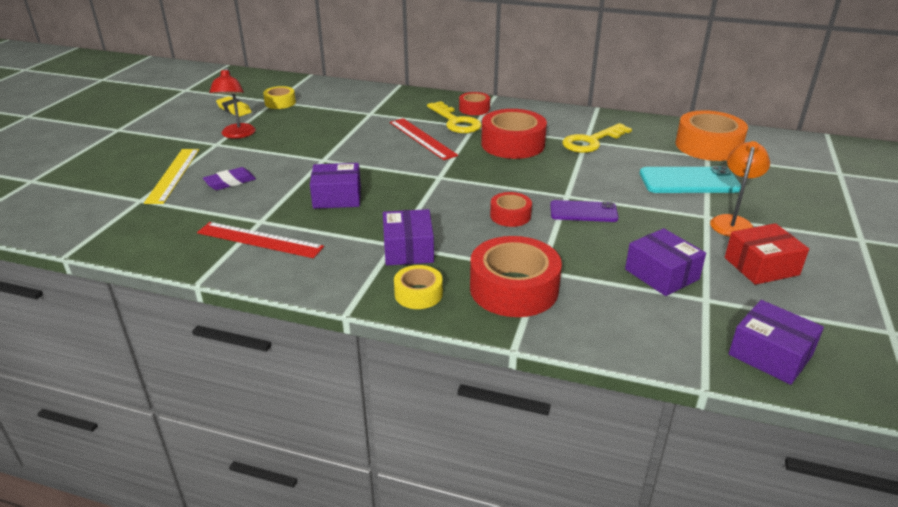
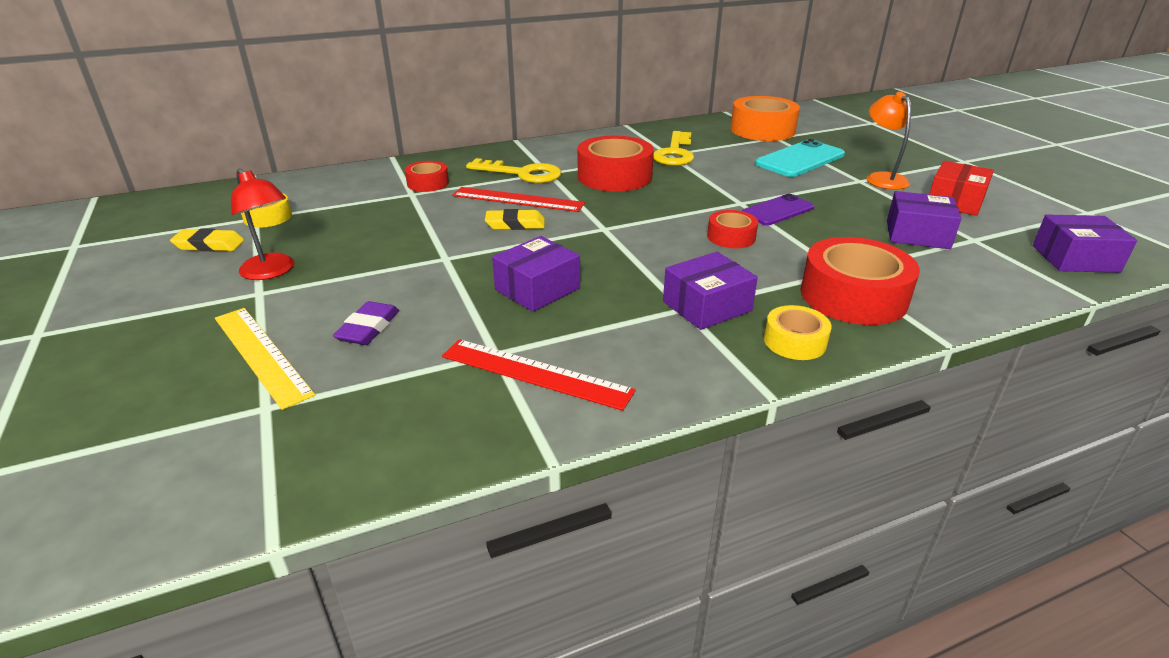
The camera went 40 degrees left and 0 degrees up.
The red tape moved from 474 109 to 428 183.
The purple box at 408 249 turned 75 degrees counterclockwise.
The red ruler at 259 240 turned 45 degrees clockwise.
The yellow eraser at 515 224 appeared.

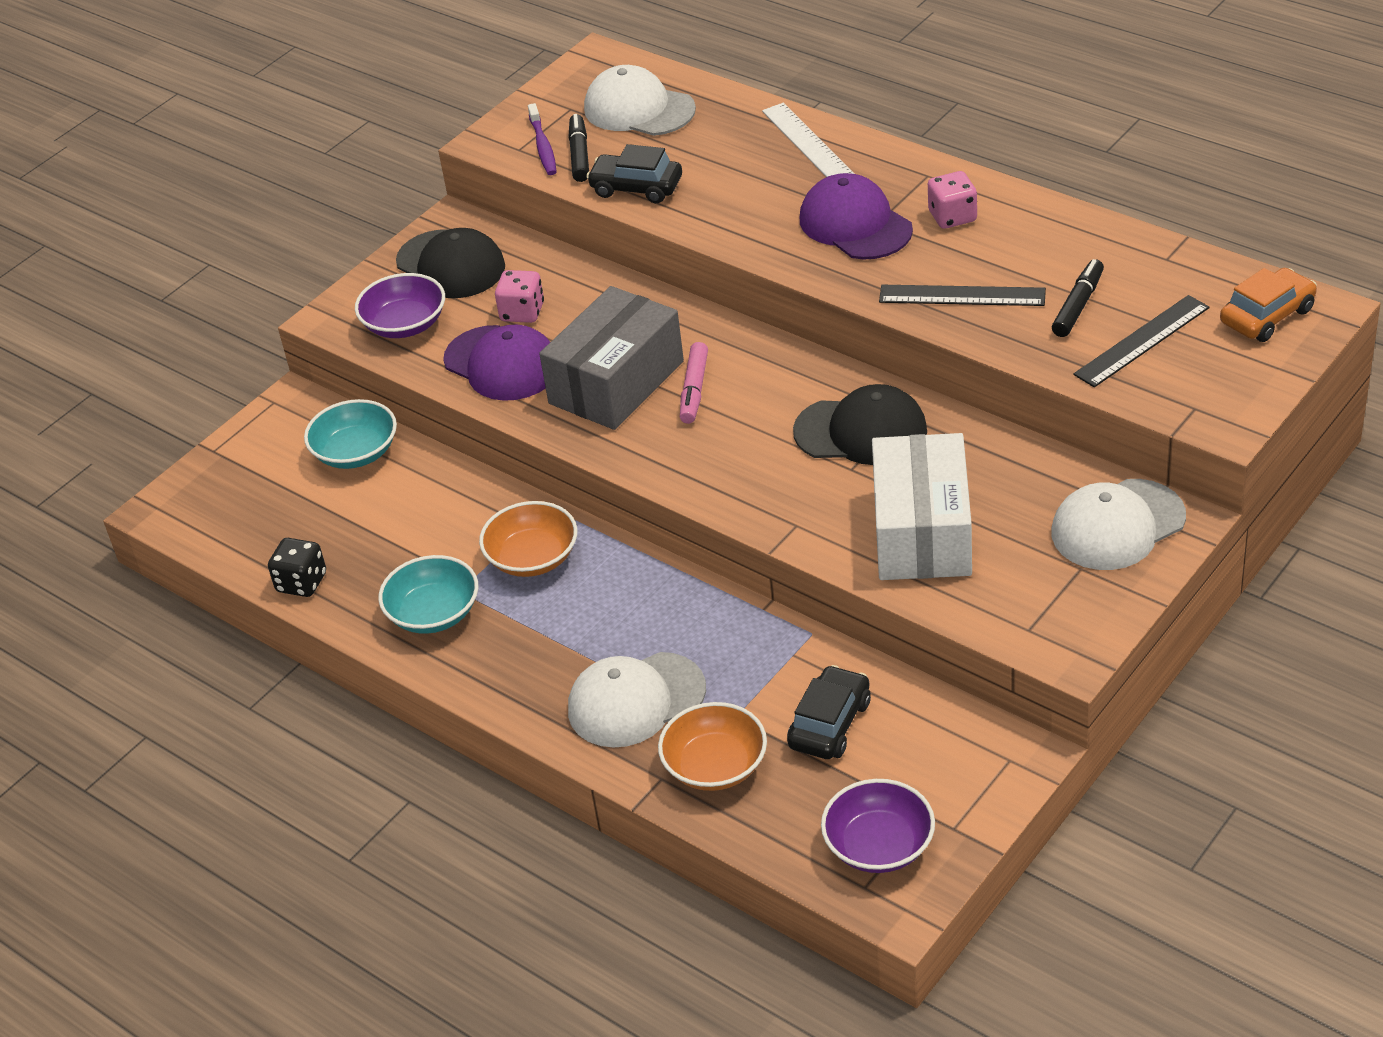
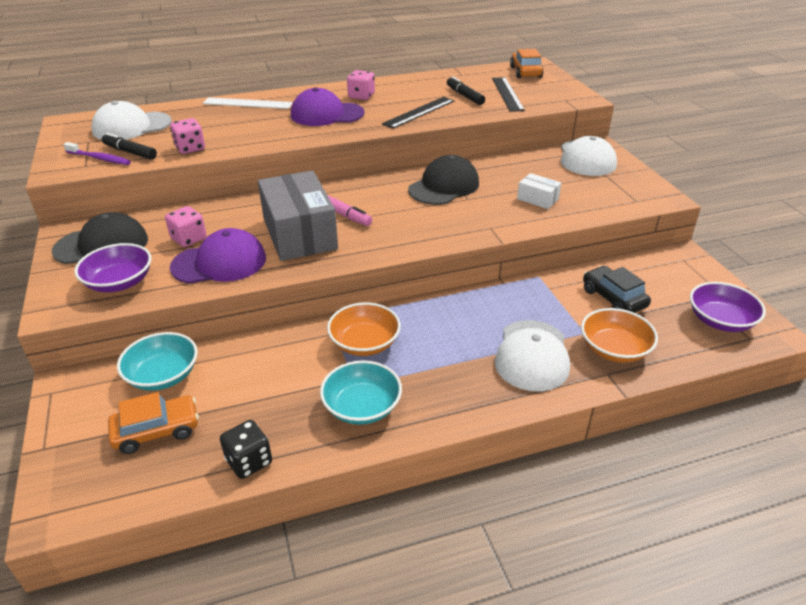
The camera went 60 degrees left and 5 degrees down.
The black car at 636 187 was replaced by the pink dice at 190 148.
The white box at 922 532 changed to 0.45 times the size.
The orange car at 157 431 appeared.

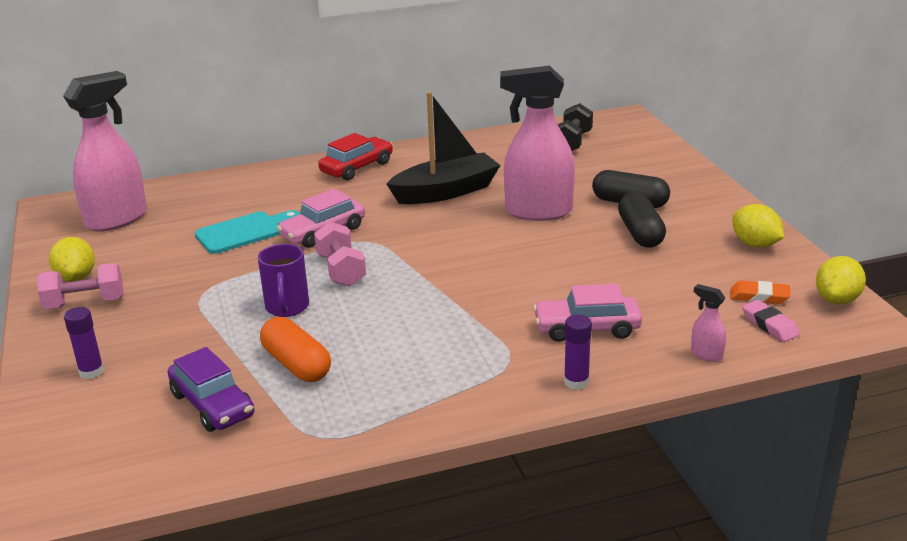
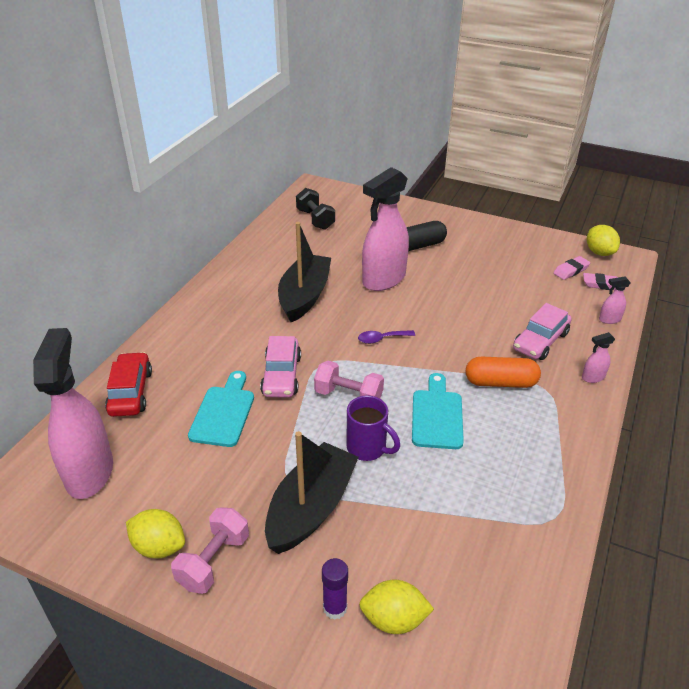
The camera went 50 degrees left and 10 degrees up.
The red car moved from 357 167 to 131 392.
The black capsule at 640 233 disappeared.
The yellow lemon moved from 755 244 to 394 619.
The orange eraser at 759 296 became the pink eraser at 571 270.
The purple glue stick at 576 382 was replaced by the pink spray bottle at 592 377.
The orange capsule moved from 296 364 to 500 382.
The purple car at 212 405 disappeared.
The purple spoon at 381 339 appeared.
The turquoise cutting board at 437 415 appeared.
The black boat at 311 508 appeared.

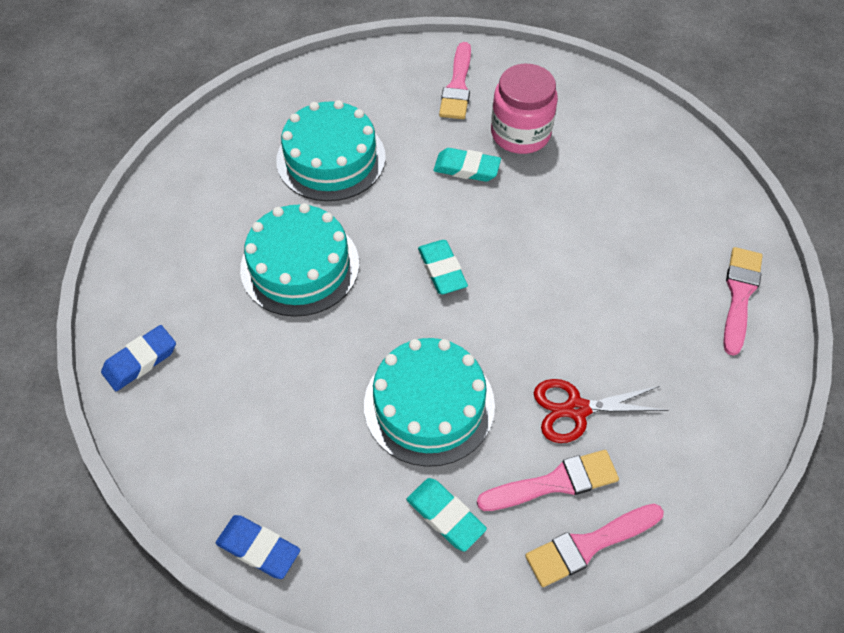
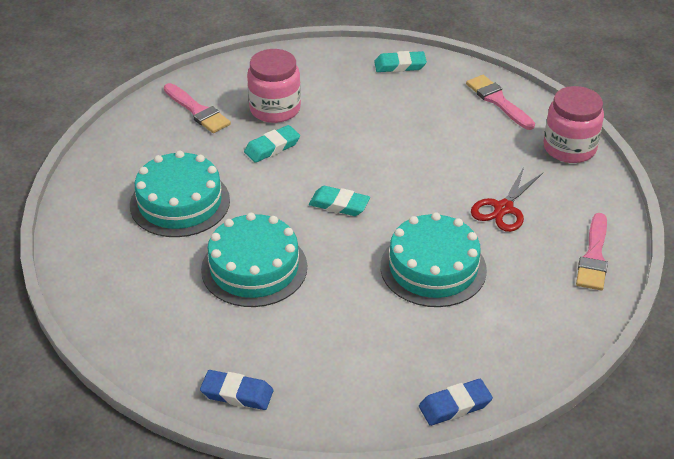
The camera went 50 degrees left and 15 degrees down.
The blue eraser at 140 361 turned 75 degrees counterclockwise.
The pink brush at 554 483 disappeared.
The turquoise eraser moved from 445 516 to 400 65.
The pink jar at 569 148 appeared.

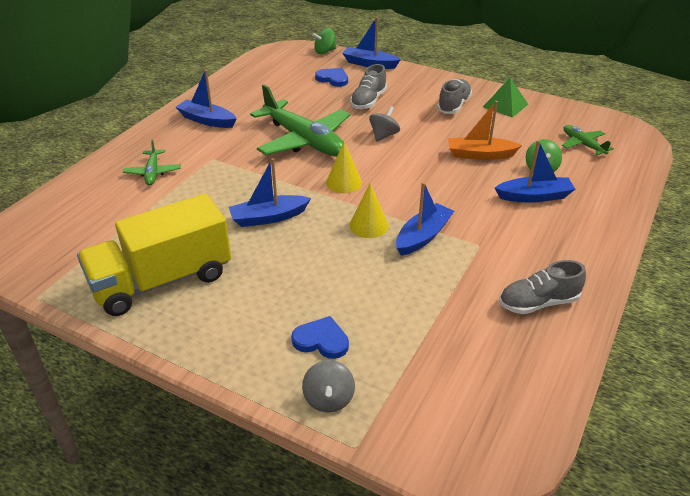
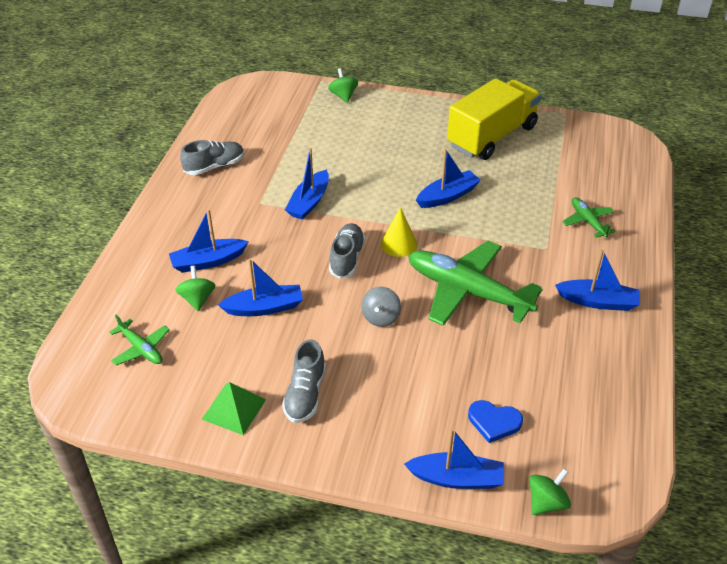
The camera went 165 degrees right and 5 degrees up.
The grey shoe moved from 368 101 to 347 258.
The orange boat at 480 155 became the blue boat at 264 308.
The yellow cone at 369 225 disappeared.
The blue heart at 321 340 disappeared.
The grey spinning top at 328 399 became the green spinning top at 343 96.

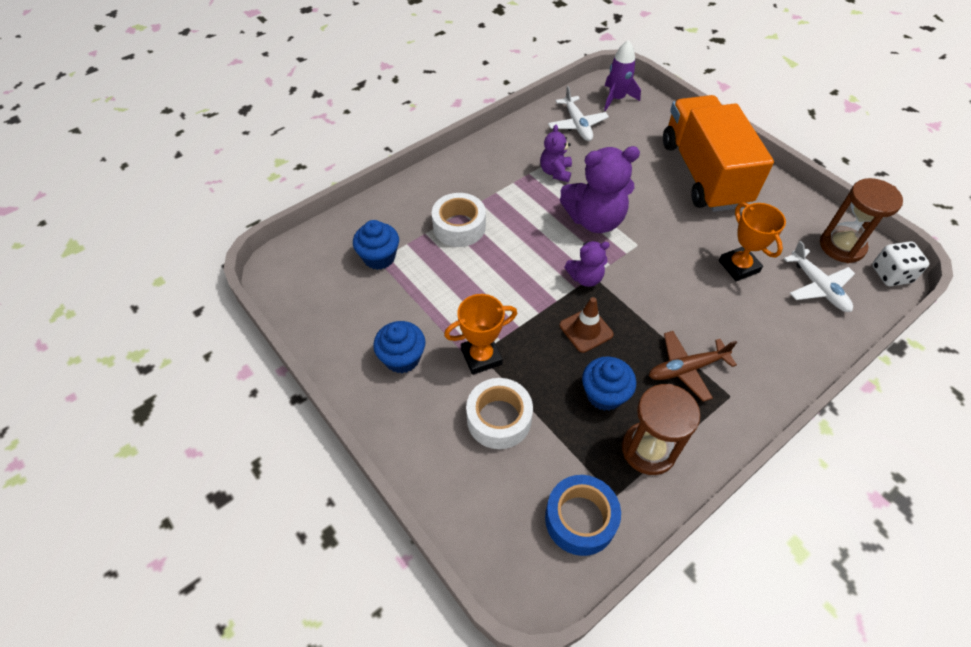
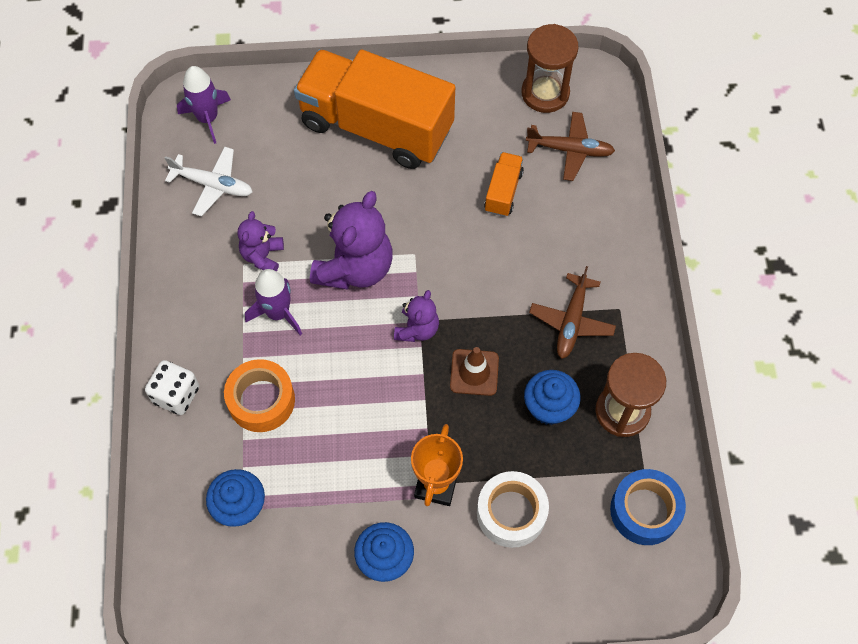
The camera went 55 degrees left and 10 degrees up.
The purple teddy bear at 555 172 turned 60 degrees clockwise.
The white tape at 459 227 became the orange tape at 261 400.
The orange trophy at 738 266 was replaced by the orange truck at 503 191.
The white plane at 817 286 became the brown plane at 569 150.
The white dice moved from 891 274 to 176 395.
The purple rocket at 278 313 appeared.

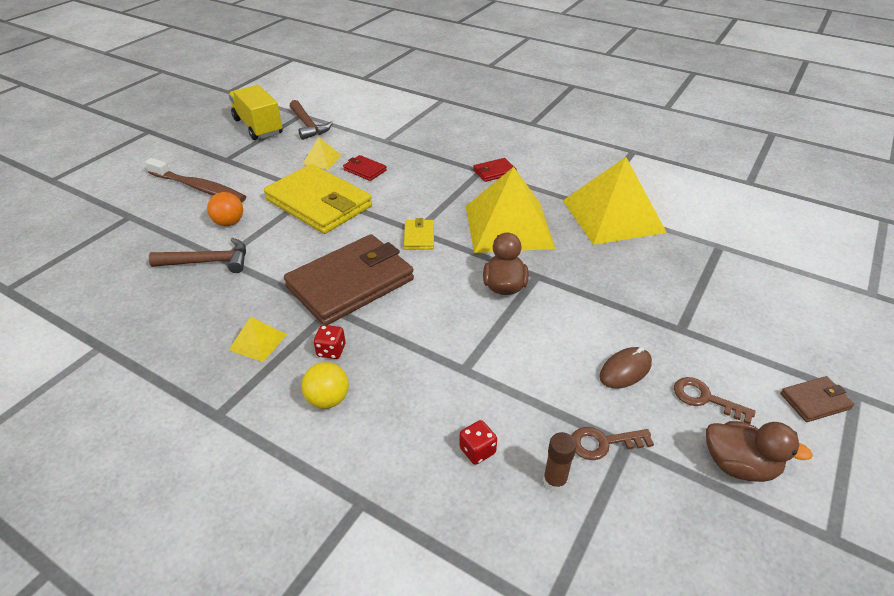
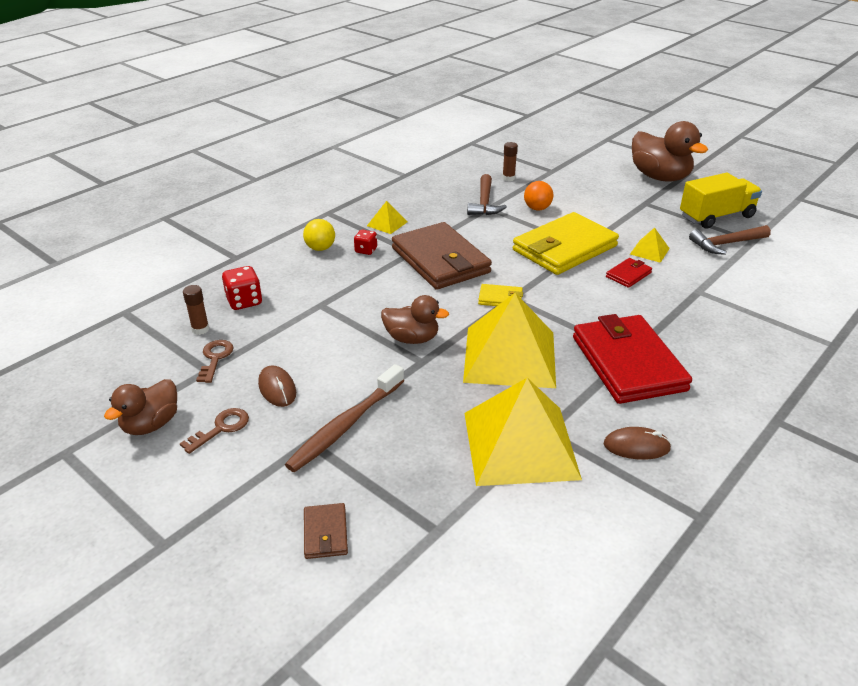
The camera went 100 degrees right and 5 degrees down.
The brown toothbrush moved from 199 188 to 345 426.
The red wallet at 494 172 changed to 2.34 times the size.
The brown wallet moved from 815 401 to 325 533.
The red dice at 477 451 changed to 1.54 times the size.
The brown duck at 659 177 appeared.
The brown glue stick at 508 178 appeared.
The brown mouse at 636 446 appeared.

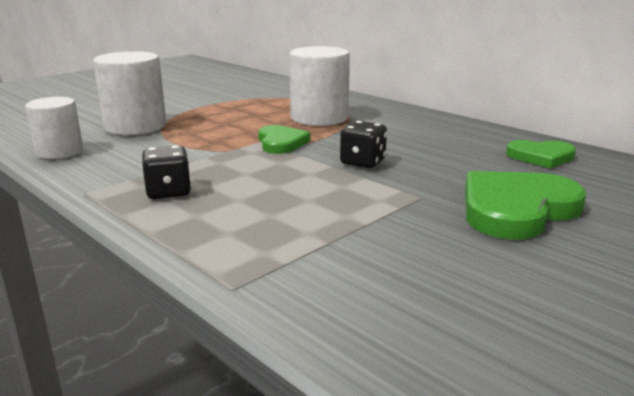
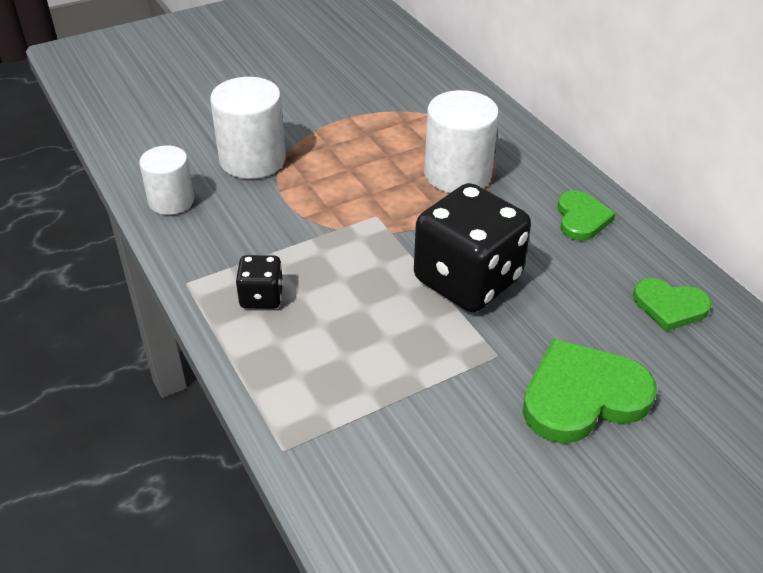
The camera went 15 degrees right and 20 degrees up.
The black dice at 362 162 changed to 2.13 times the size.
The green heart moved from 281 143 to 581 218.

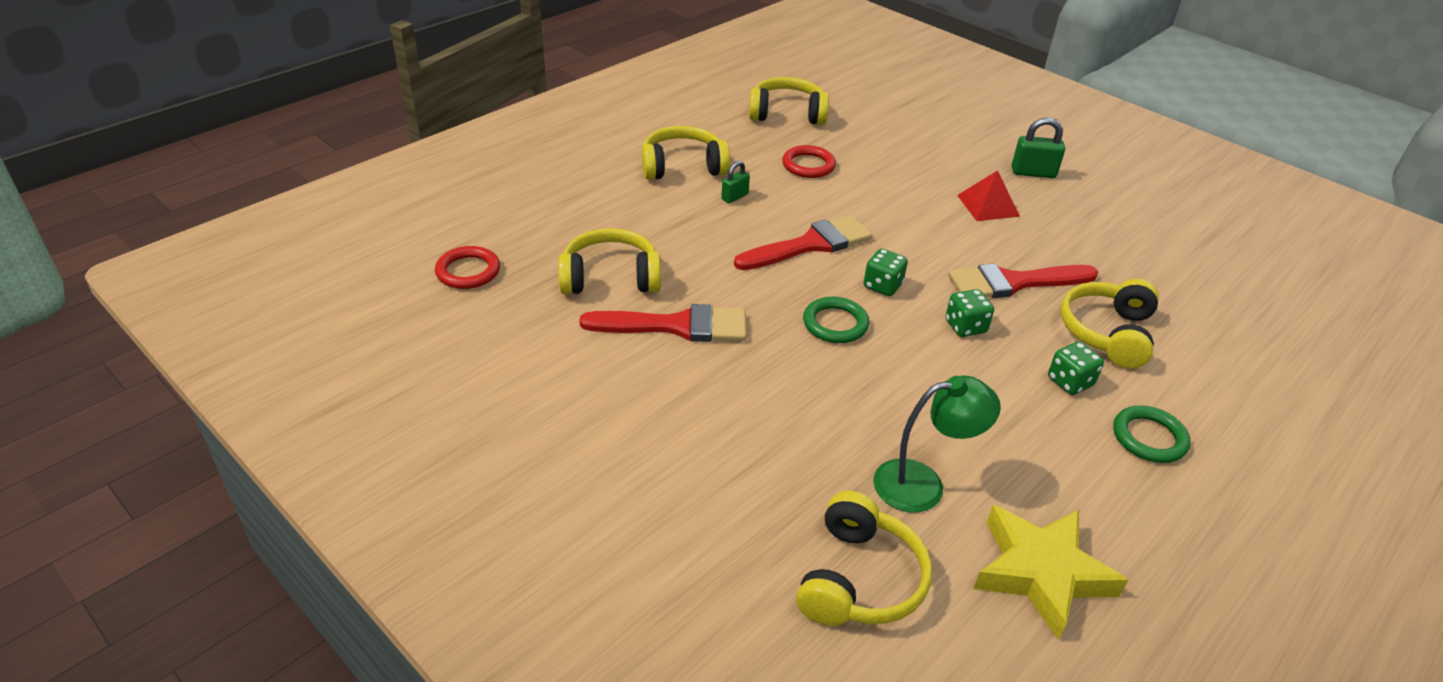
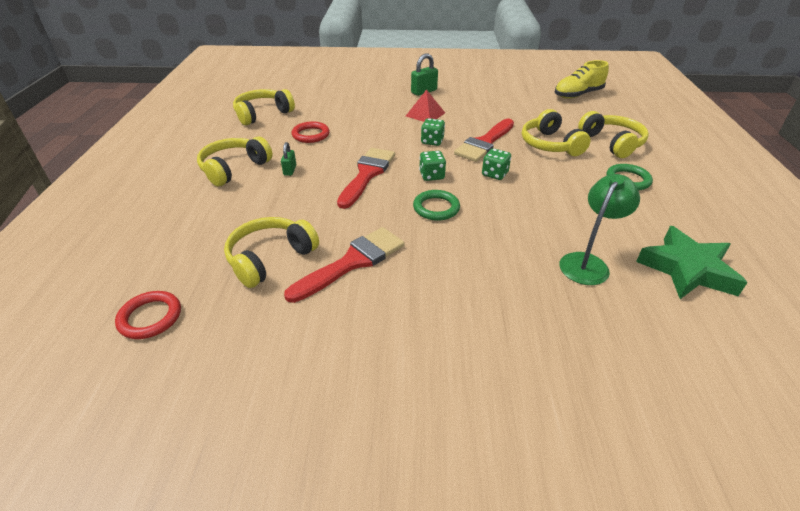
The camera went 40 degrees left and 0 degrees up.
The green dice moved from 1070 382 to 432 141.
The yellow headphones moved from 859 579 to 612 143.
The yellow star at 1041 573 became the green star at 687 269.
The yellow shoe at 578 95 appeared.

